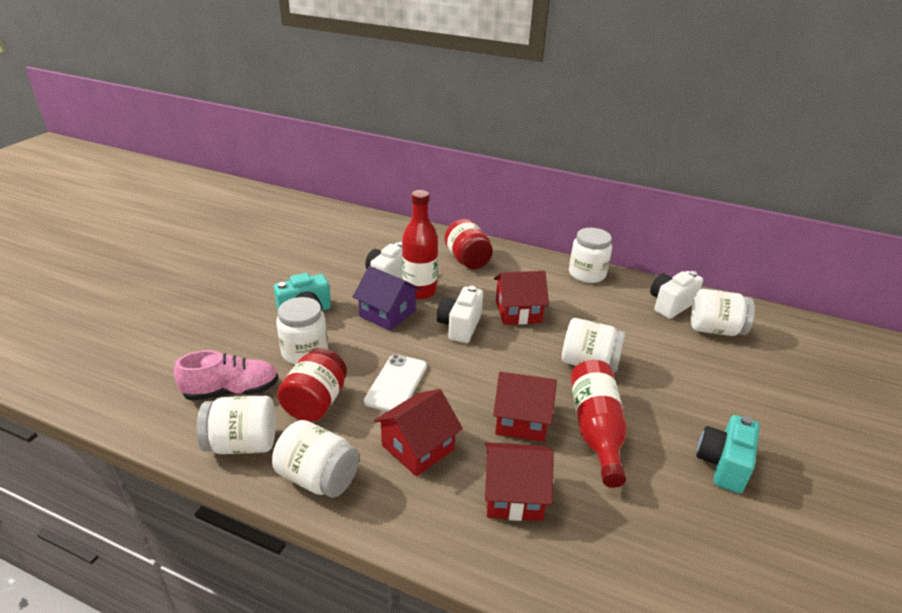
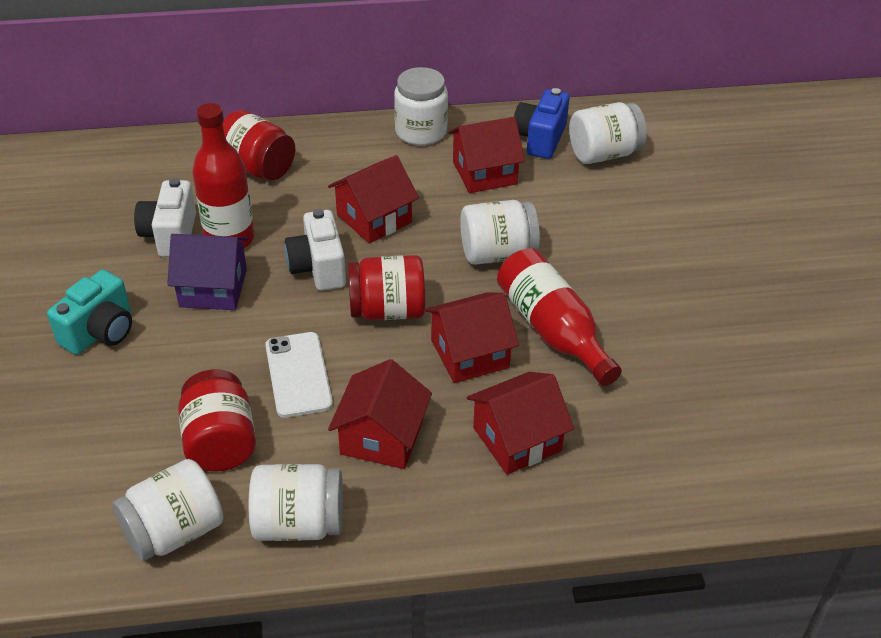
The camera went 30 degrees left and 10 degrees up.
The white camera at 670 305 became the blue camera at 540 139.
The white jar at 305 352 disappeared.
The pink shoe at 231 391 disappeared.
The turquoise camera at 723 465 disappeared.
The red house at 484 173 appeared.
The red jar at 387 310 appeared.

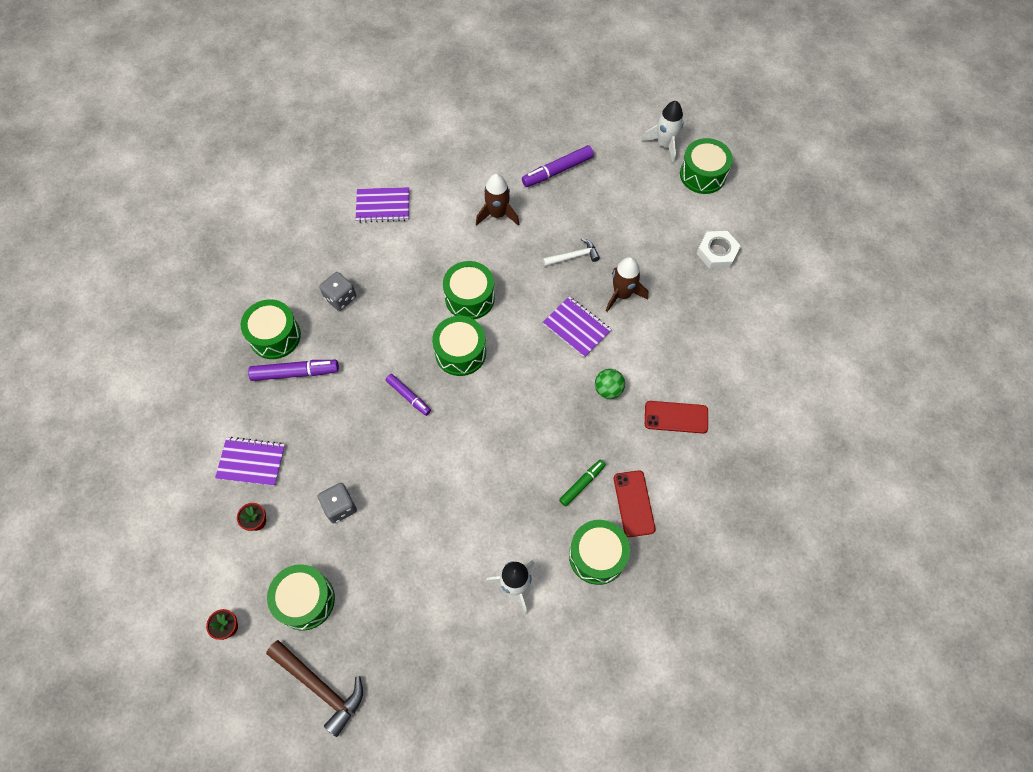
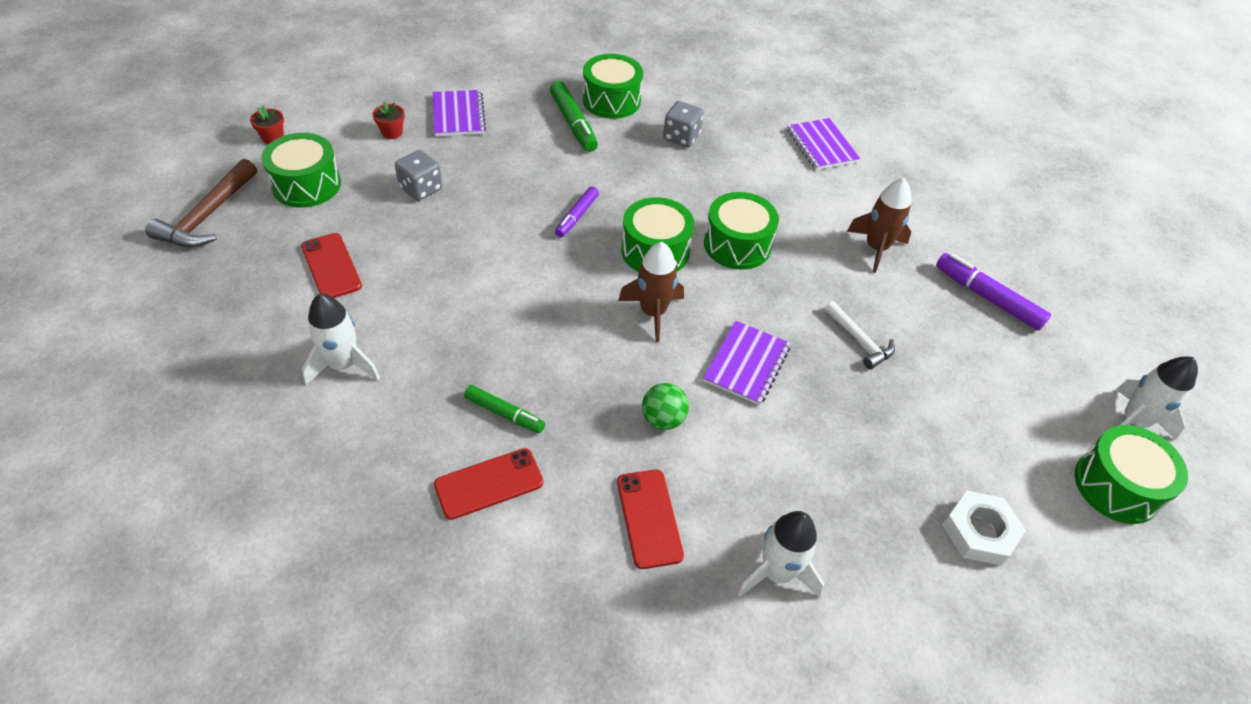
The camera went 70 degrees right and 15 degrees down.
The brown rocket moved from 622 294 to 653 313.
The purple marker at 295 373 became the green marker at 573 123.
The green drum at 597 556 disappeared.
The red phone at 331 266 appeared.
The white rocket at 776 573 appeared.

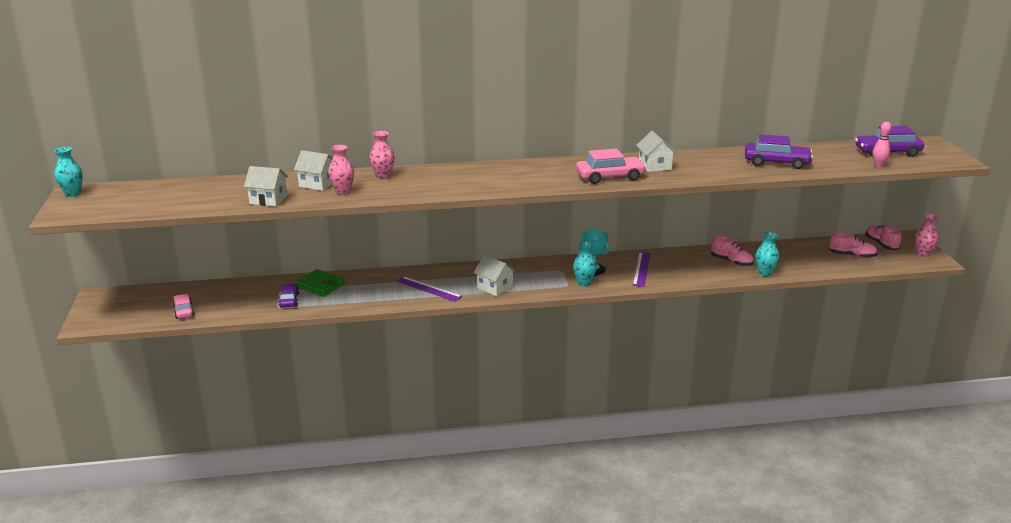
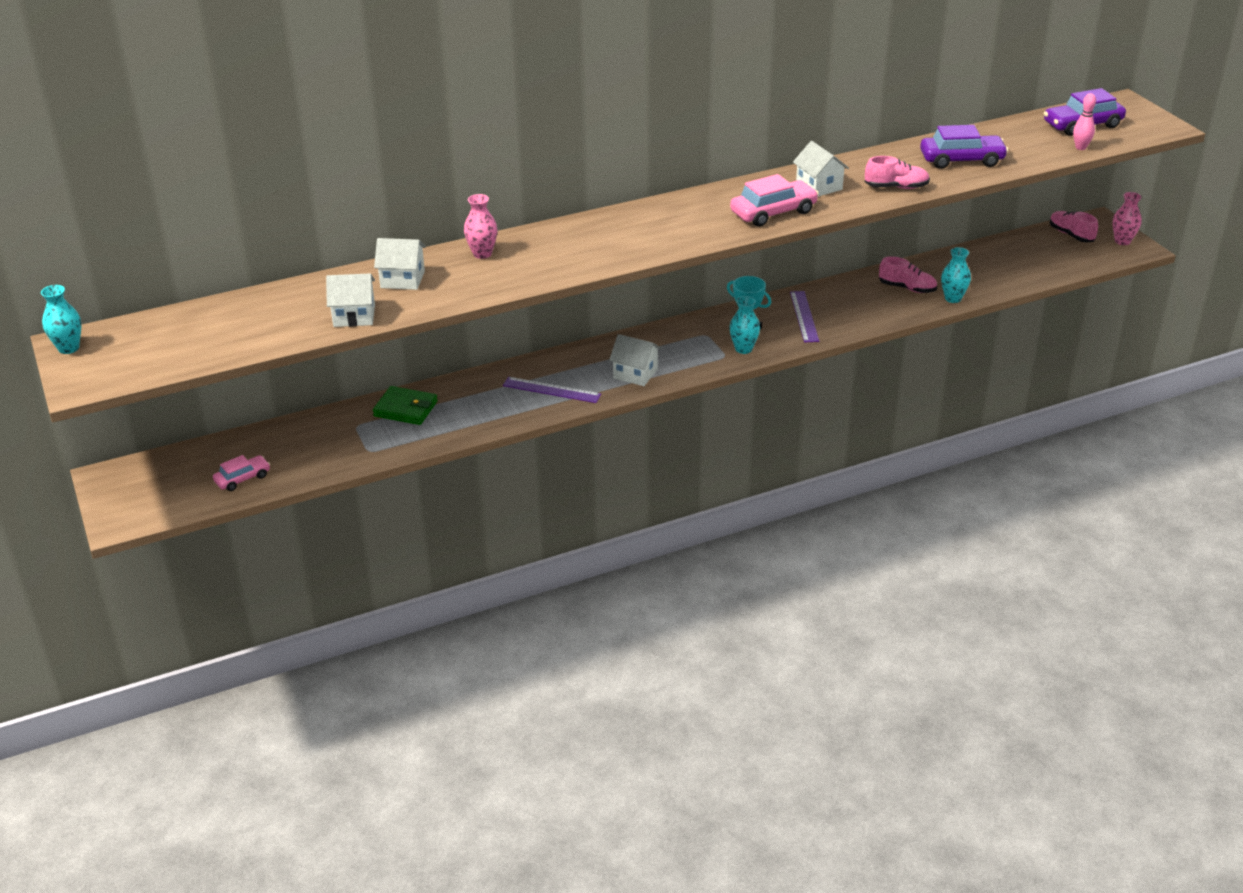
The camera went 15 degrees left and 10 degrees up.
The pink vase at 342 191 disappeared.
The pink shoe moved from 852 256 to 896 187.
The purple car at 289 300 disappeared.
The pink car at 183 311 turned 90 degrees clockwise.

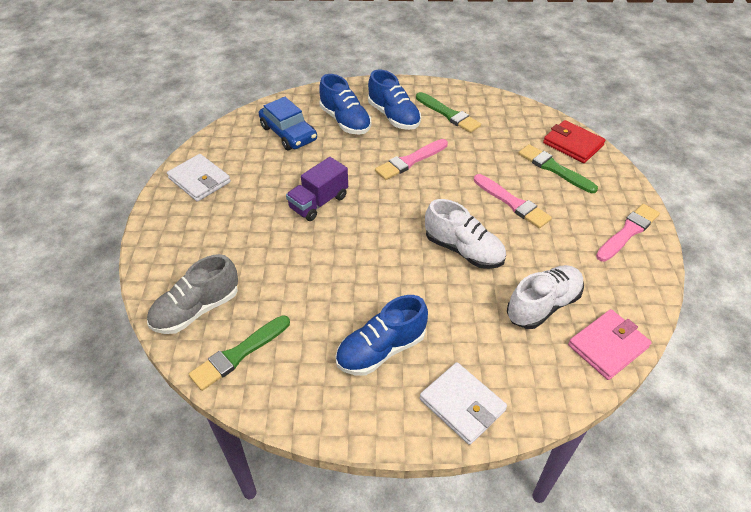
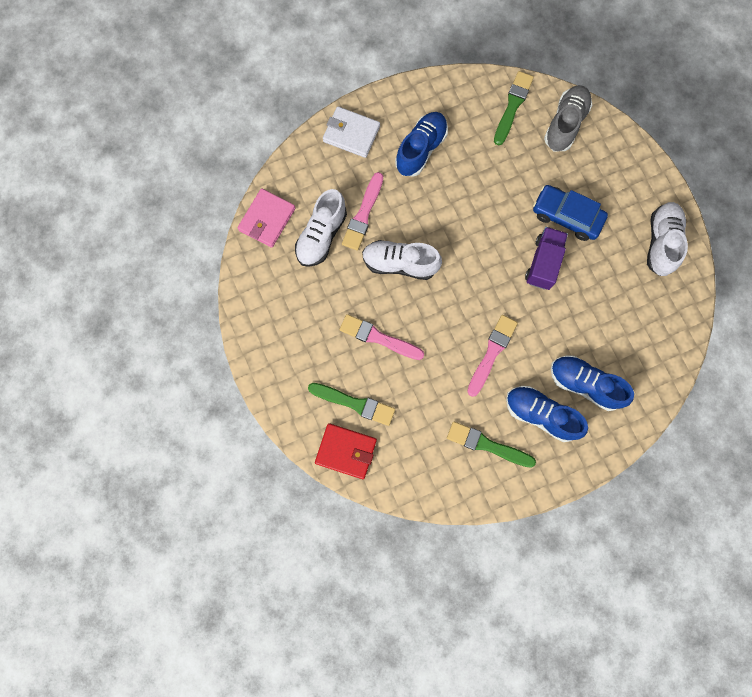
The camera went 155 degrees right and 30 degrees up.
The blue car moved from 288 133 to 566 216.
The white wallet at 199 180 was replaced by the white shoe at 661 242.
The pink brush moved from 628 232 to 363 214.

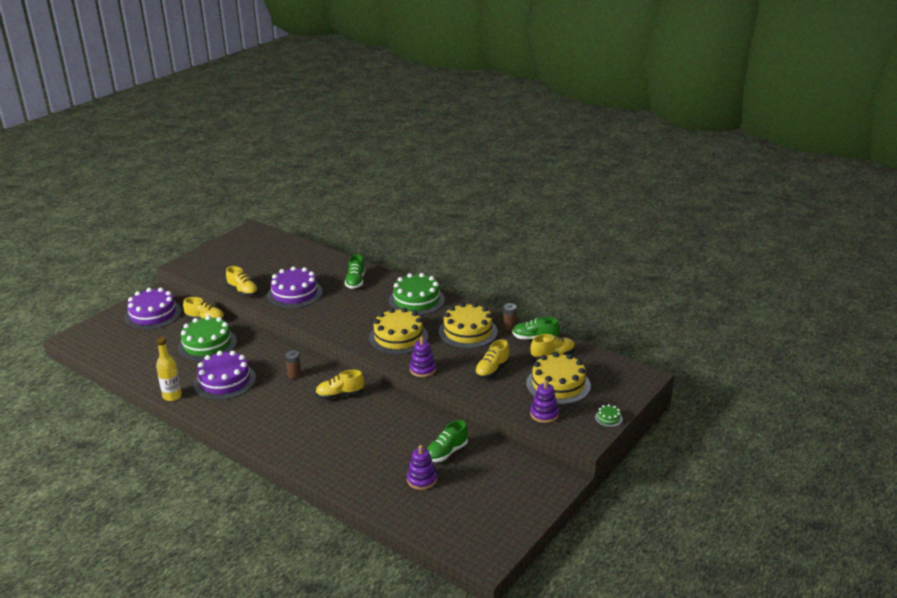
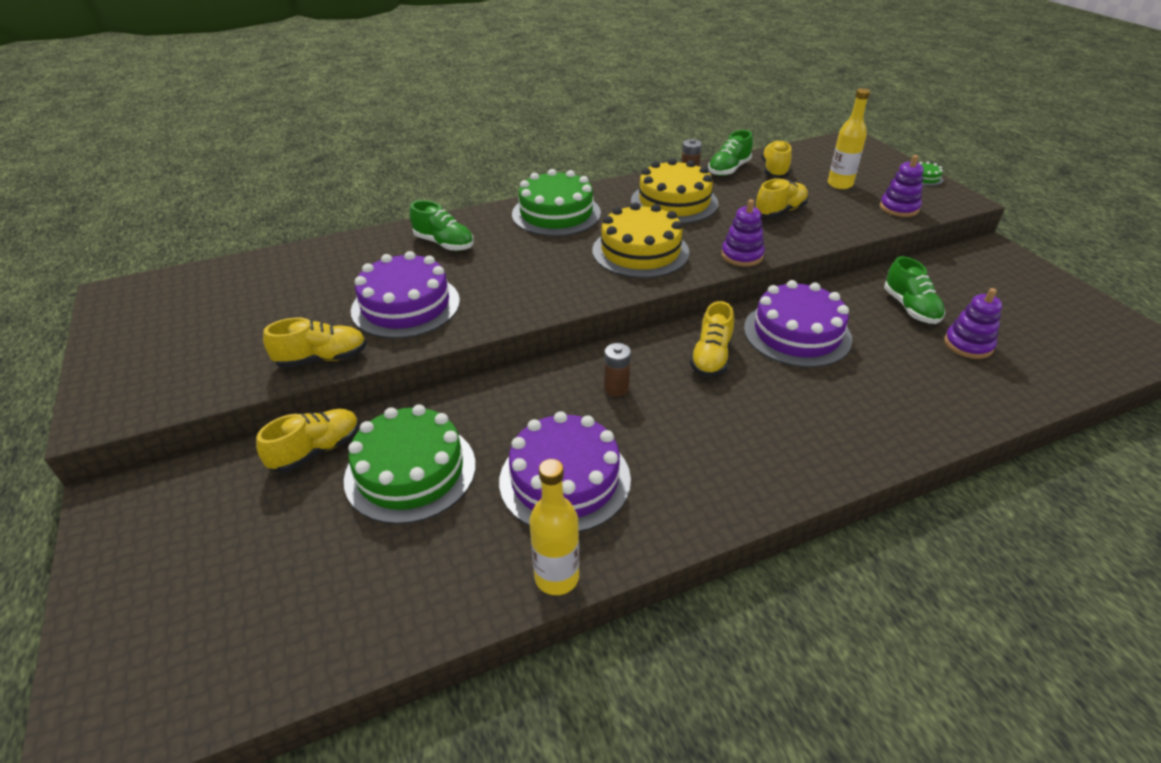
The camera went 60 degrees left and 10 degrees up.
The purple cake moved from 153 314 to 797 333.
The yellow shoe at 492 370 turned 105 degrees counterclockwise.
The yellow cake at 558 384 was replaced by the yellow bottle at 840 184.

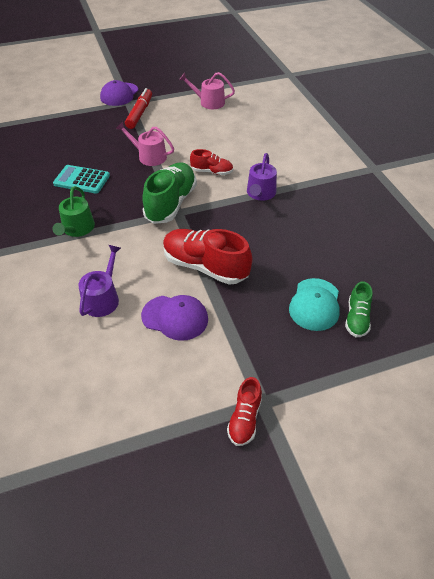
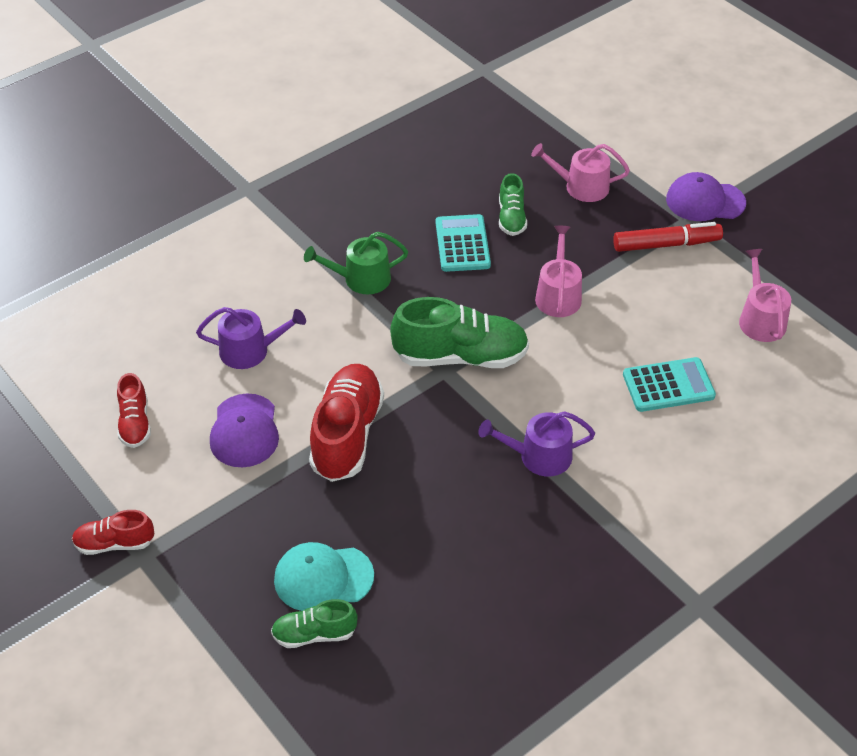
The camera went 70 degrees right and 0 degrees up.
The red shoe moved from 212 172 to 135 423.
The pink watering can at 581 187 appeared.
The green shoe at 511 218 appeared.
The turquoise calculator at 668 385 appeared.

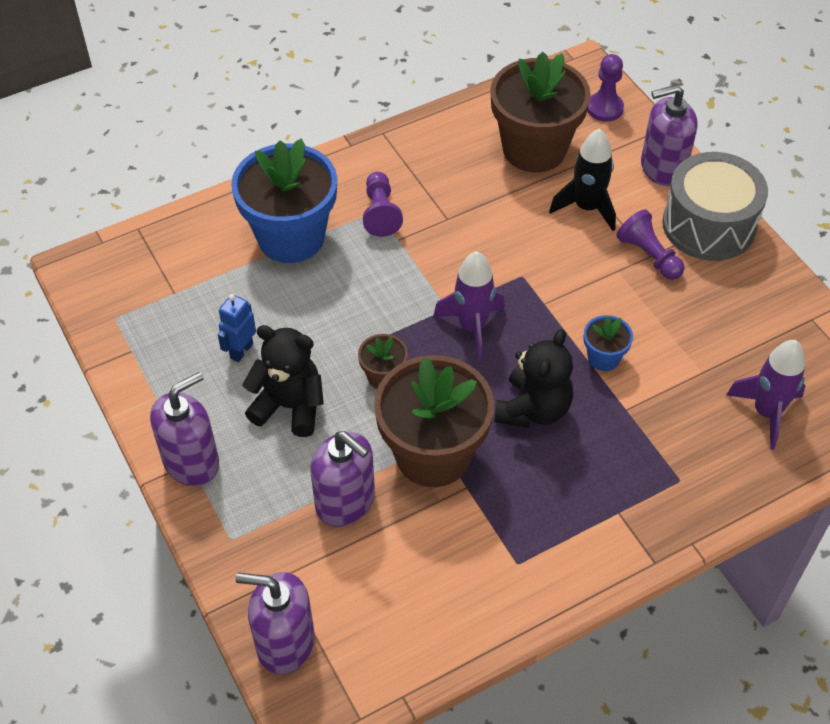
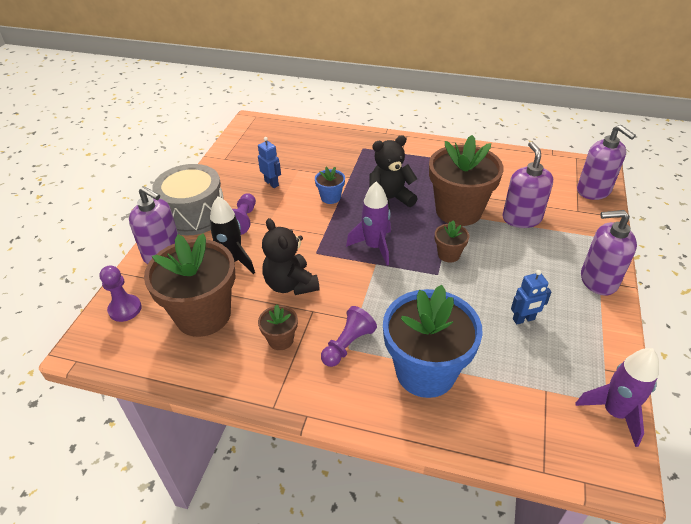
The camera went 135 degrees left and 10 degrees down.
The black teddy bear moved from 289 406 to 290 284.
The purple rocket moved from 766 412 to 614 413.
The blue robot at 272 183 appeared.
The brown flower pot at 281 340 appeared.

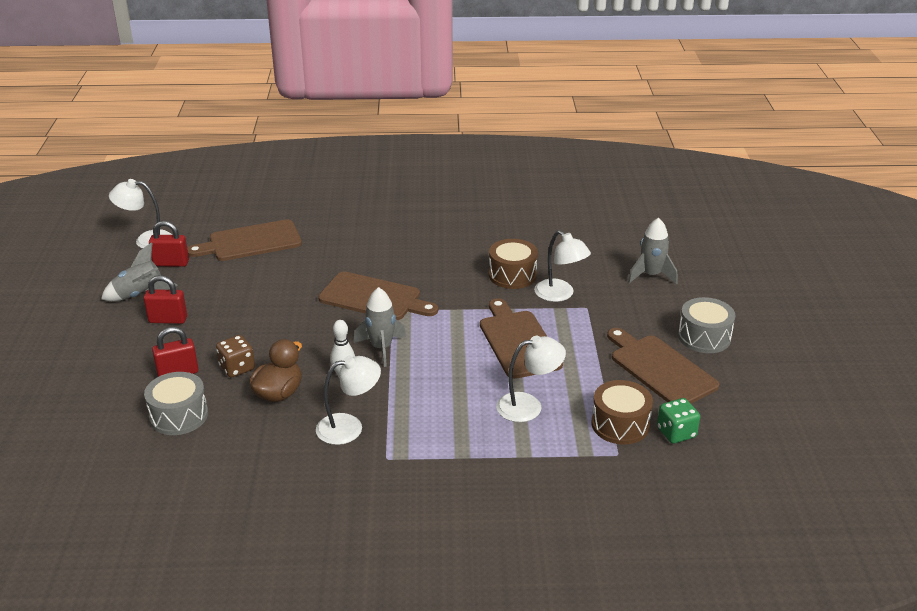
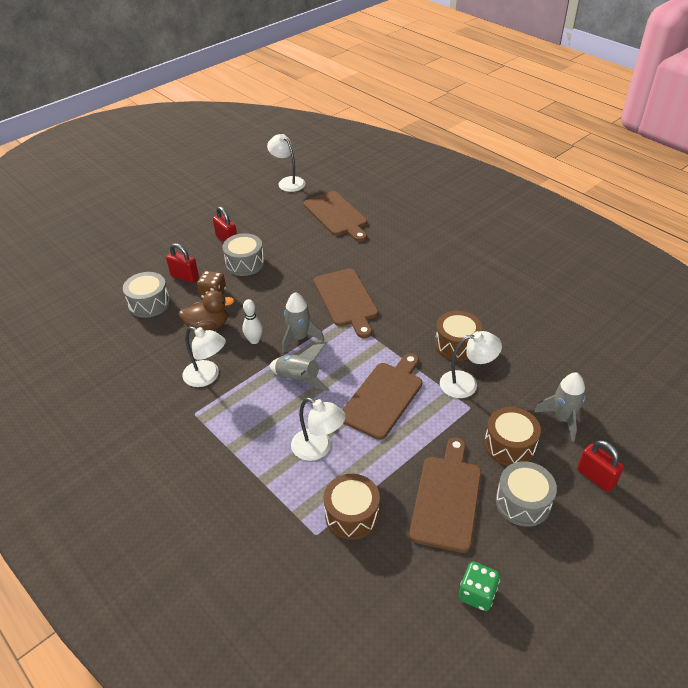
The camera went 50 degrees right and 10 degrees up.
The brown cutting board at 250 242 turned 150 degrees counterclockwise.
The red padlock moved from 171 263 to 595 477.
The white lamp at 560 295 turned 105 degrees counterclockwise.
The grey rocket moved from 140 295 to 298 379.
The green dice moved from 676 433 to 477 594.
The grey drum at 245 263 appeared.
The brown drum at 509 445 appeared.

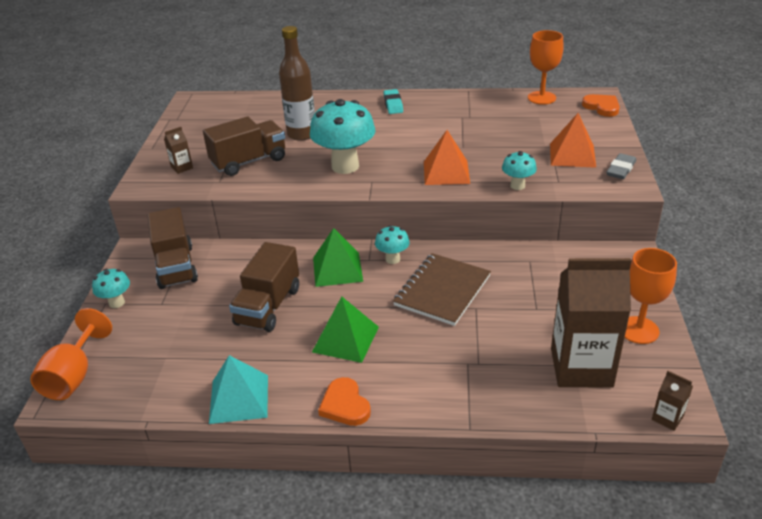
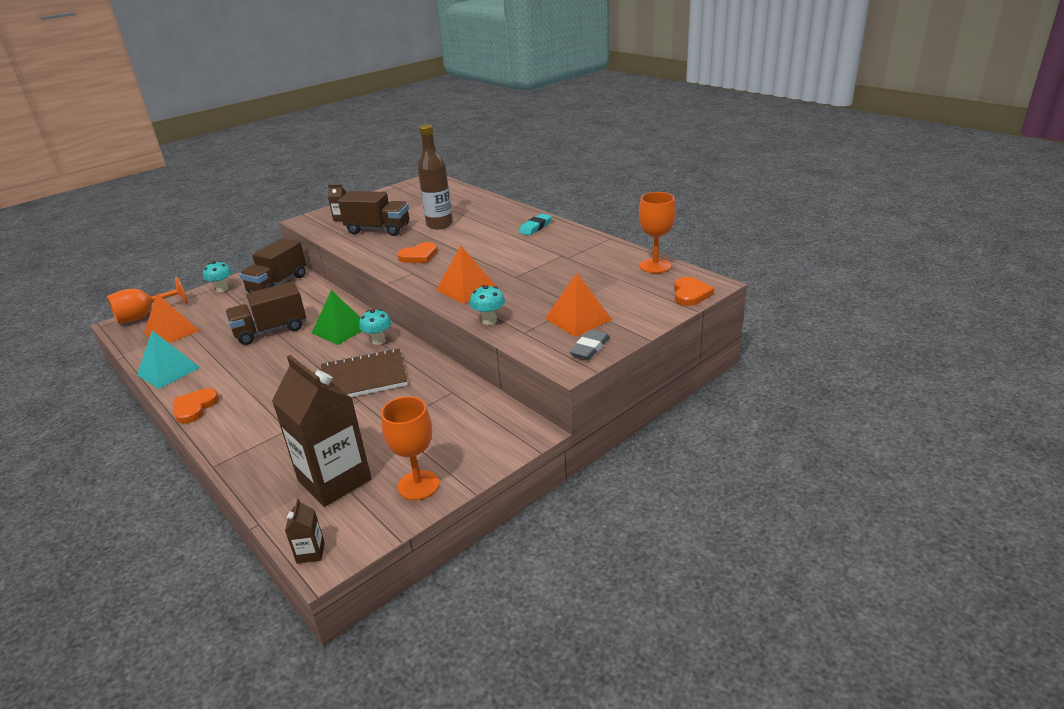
The camera went 45 degrees right and 5 degrees down.
The turquoise mushroom at 345 166 was replaced by the orange heart at 419 256.
The grey eraser at 621 169 turned 45 degrees counterclockwise.
The green pyramid at 345 339 disappeared.
The orange pyramid at 171 332 appeared.

